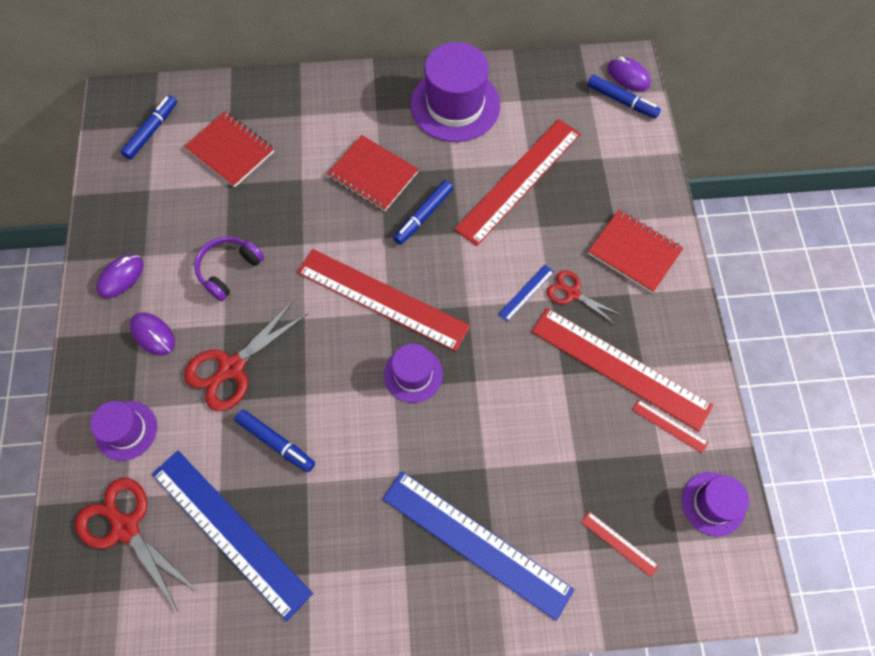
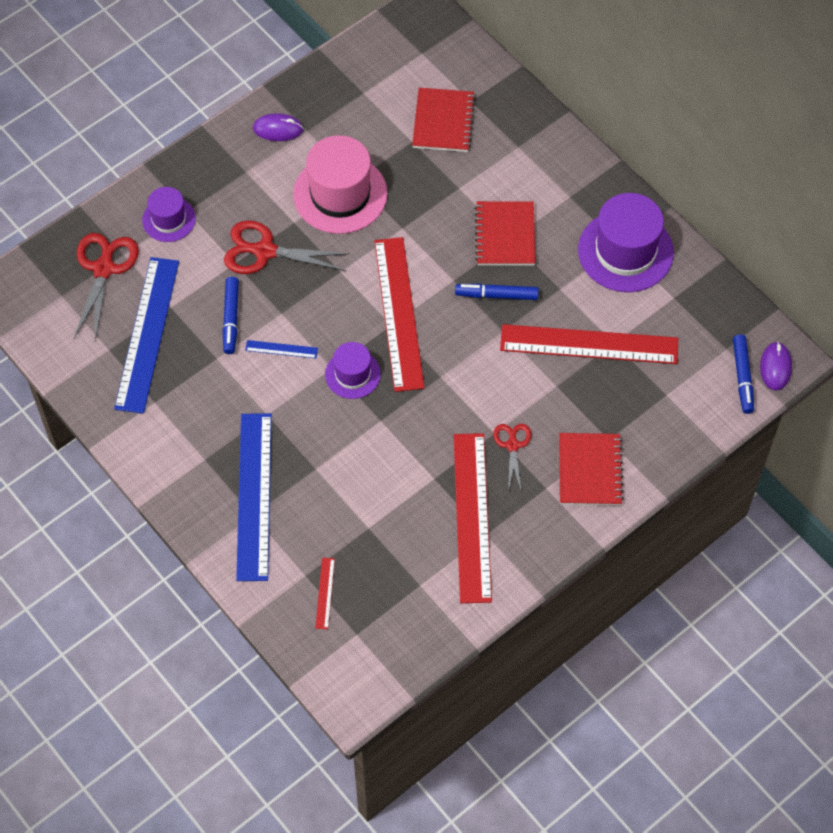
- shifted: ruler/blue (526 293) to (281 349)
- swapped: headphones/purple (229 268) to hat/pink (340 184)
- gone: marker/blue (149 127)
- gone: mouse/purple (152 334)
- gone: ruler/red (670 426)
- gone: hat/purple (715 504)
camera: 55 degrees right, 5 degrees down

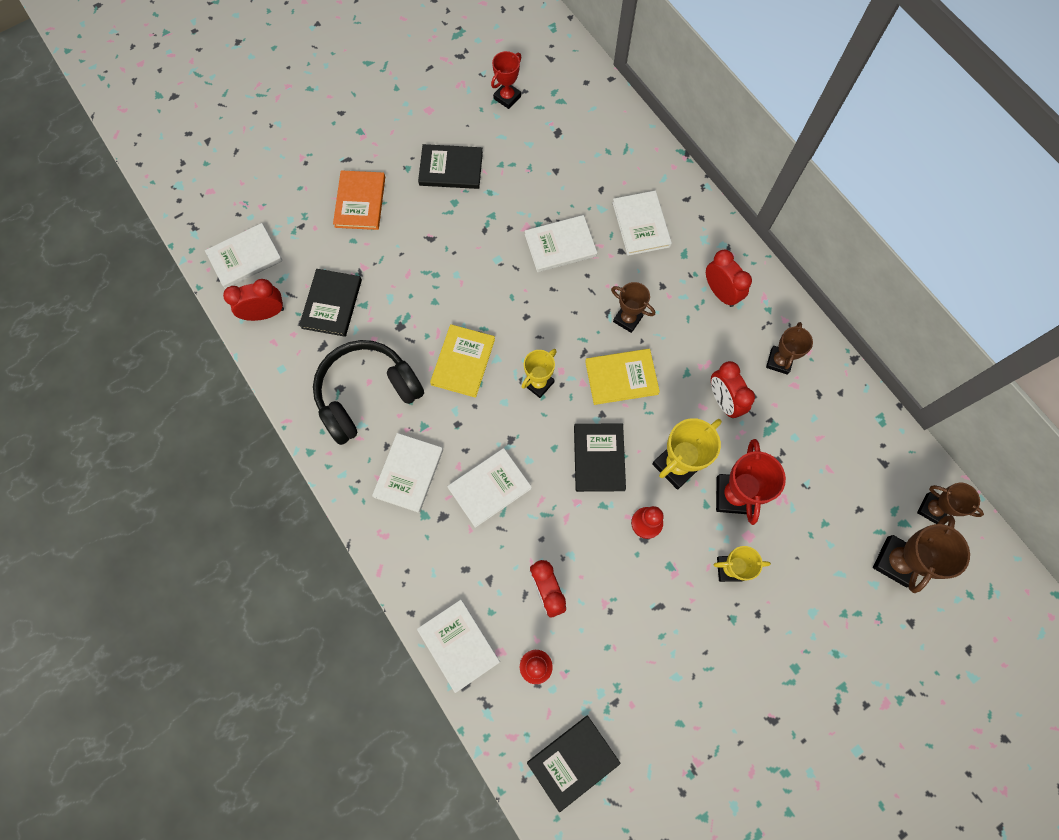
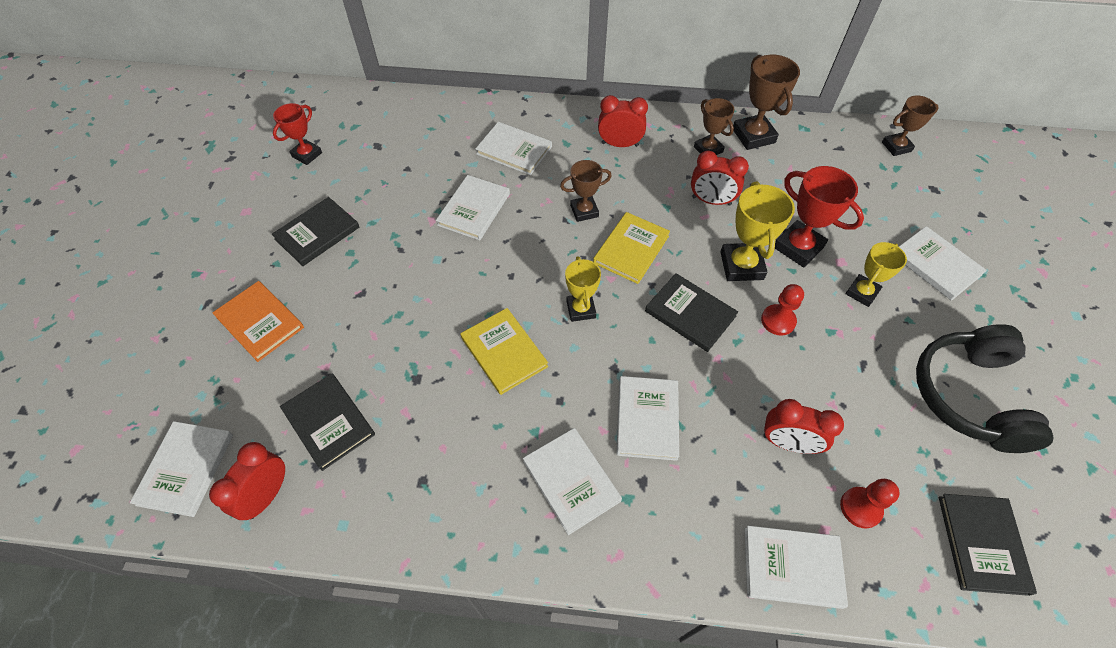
- rotated: trophy/red (506 80) = (297 134) 45 degrees clockwise
- shifted: trophy/brown (921 554) to (766 102)
- new: book/white (943 263)
- shifted: headphones/black (368 392) to (985 388)
camera: 50 degrees left, 15 degrees down

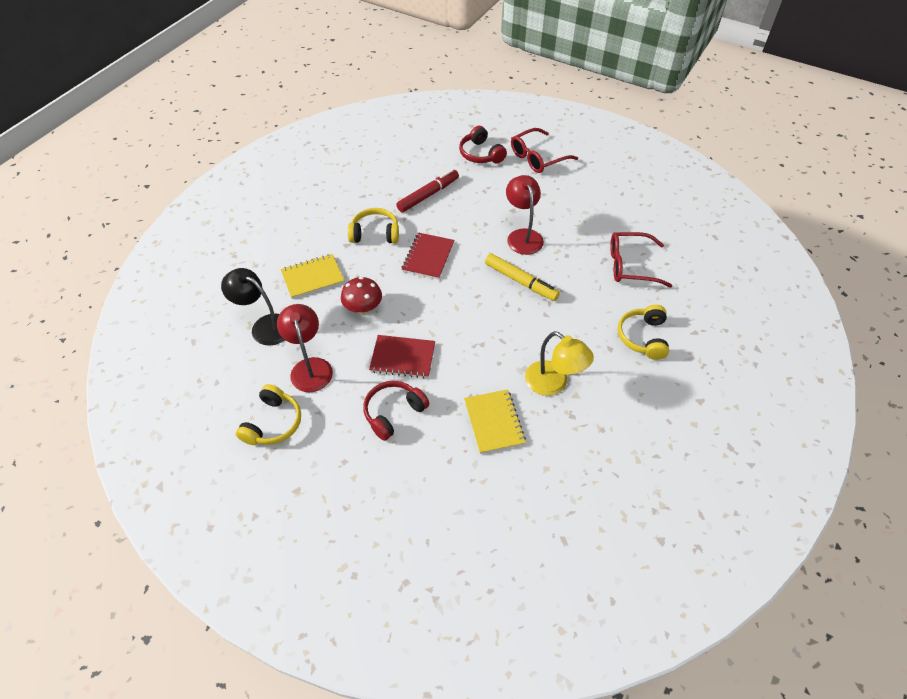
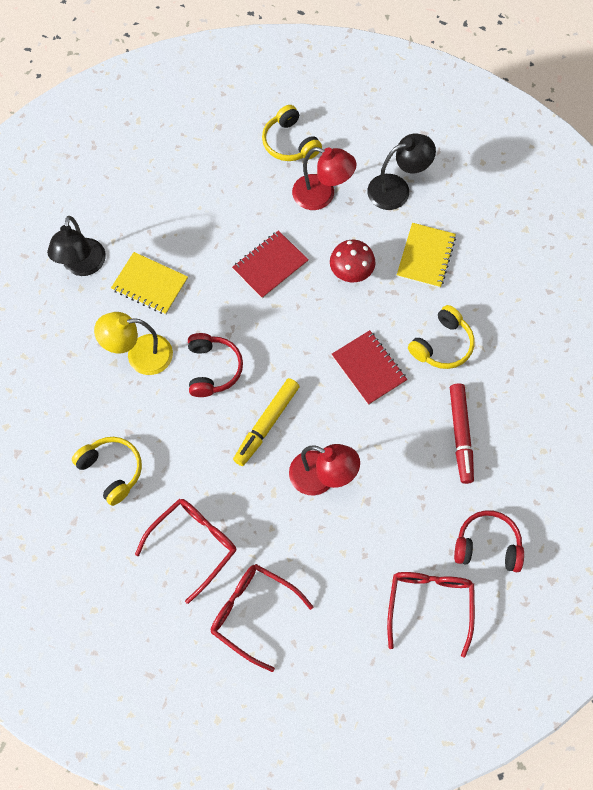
- new: lamp/black (76 246)
- shifted: headphones/red (396 411) to (215 365)
- new: glasses/red (262 618)
- rotated: marker/yellow (522 277) = (266 422) 45 degrees counterclockwise
camera: 130 degrees right, 15 degrees up

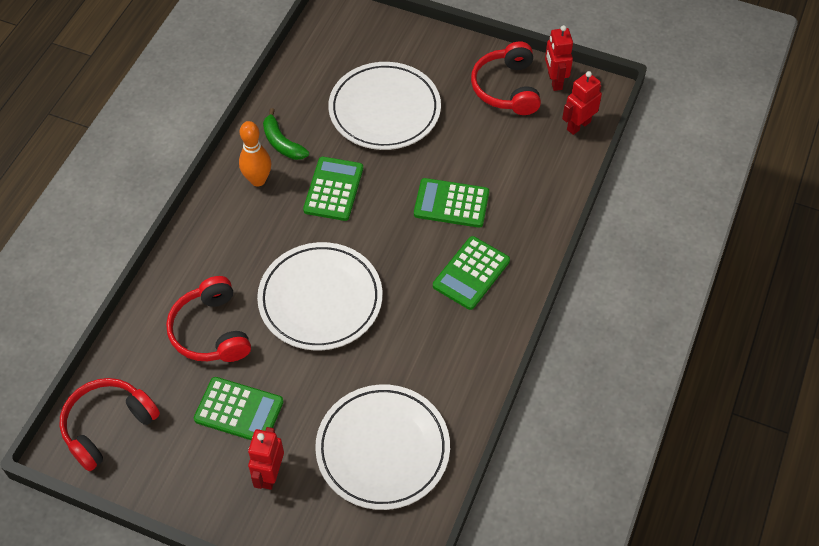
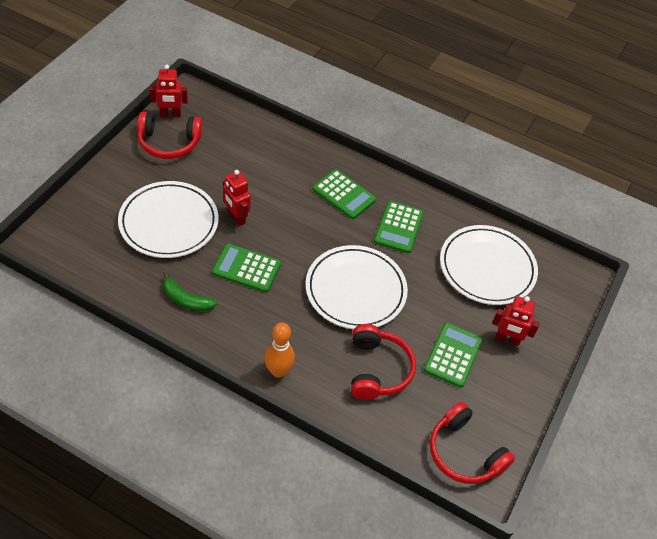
- rotated: banana/green (286 134) = (190 291) 60 degrees clockwise
- shifted: robot/red (582 103) to (237 198)
- shifted: bowling pin/orange (255 153) to (279 350)
- rotated: headphones/red (208 319) = (383 362) 75 degrees counterclockwise
- shifted: calculator/green (451 203) to (399 227)
camera: 90 degrees left, 5 degrees down

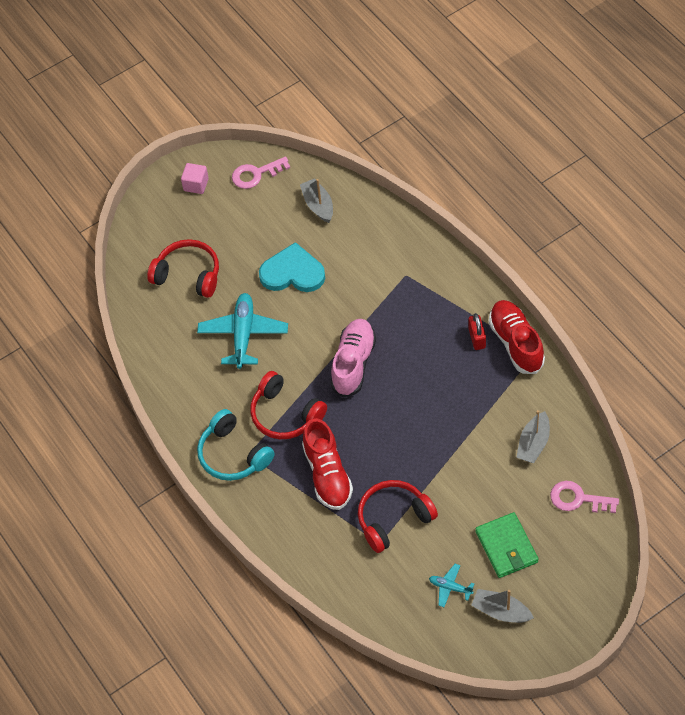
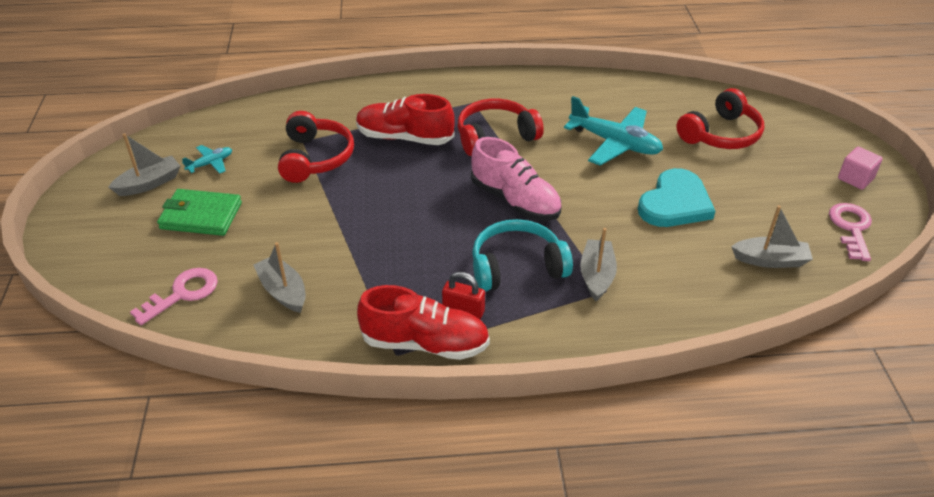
- shifted: headphones/turquoise (236 445) to (522 255)
- new: boat/grey (598 264)
camera: 115 degrees right, 15 degrees down

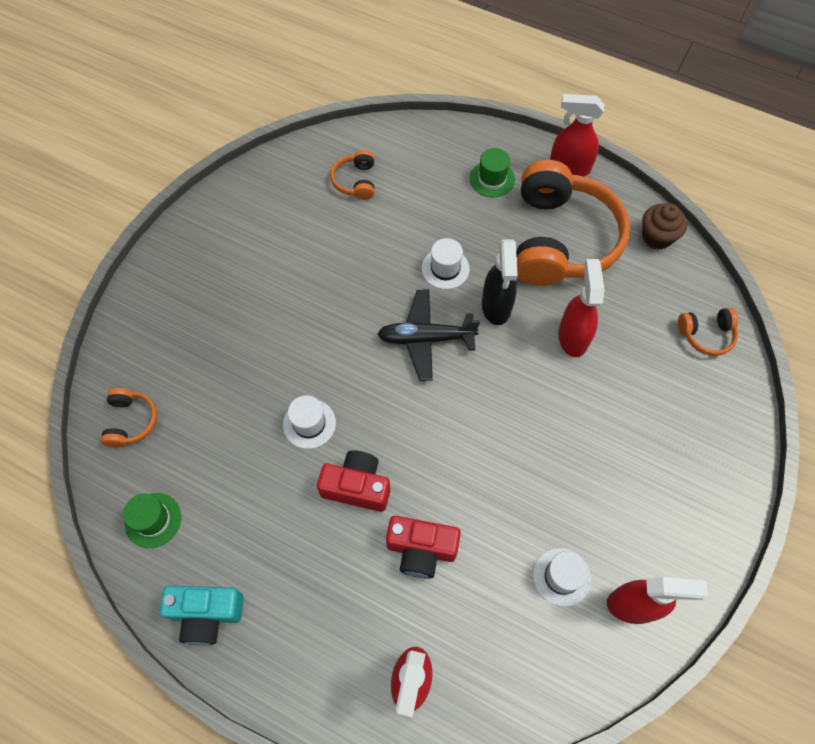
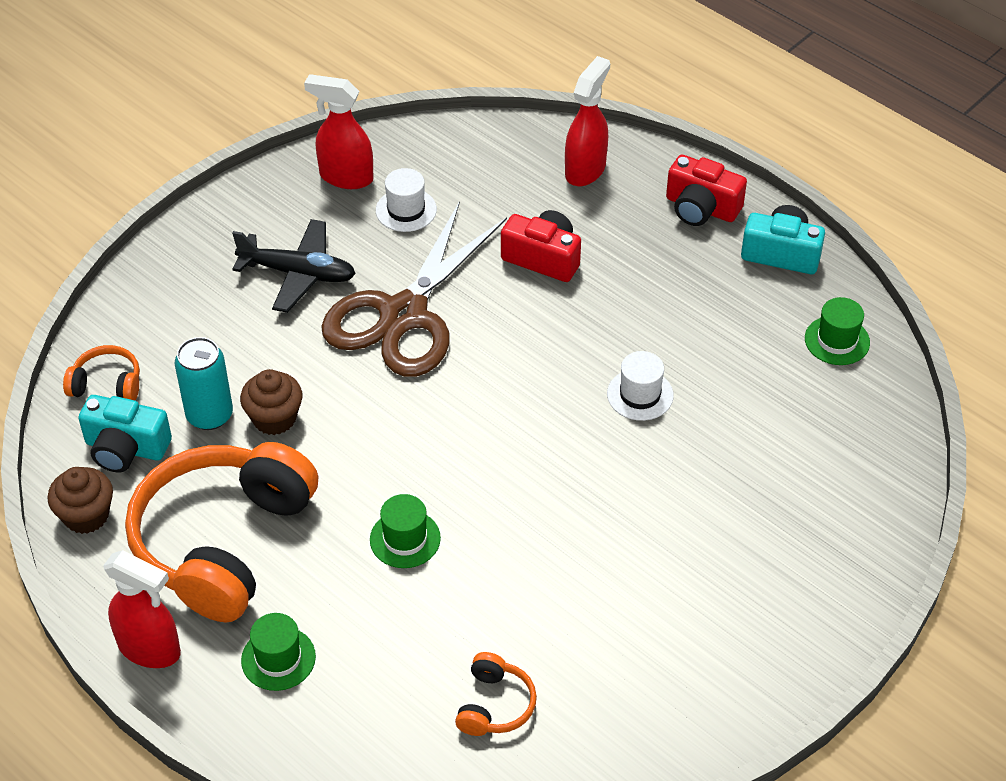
- new: camera/turquoise (125 434)
- new: can/turquoise (204 383)
- shifted: plane/black (429 335) to (294 266)
- swapped: spray bottle/red (581 308) to cupcake/brown (271 402)
- new: scissors/brown (414 289)
- repainted: hat/white (446 263) to hat/green (405 531)
- shifted: camera/red (353 481) to (706 190)
- gone: headphones/orange (129 418)
- gone: spray bottle/black (500 282)
camera: 165 degrees left, 15 degrees down

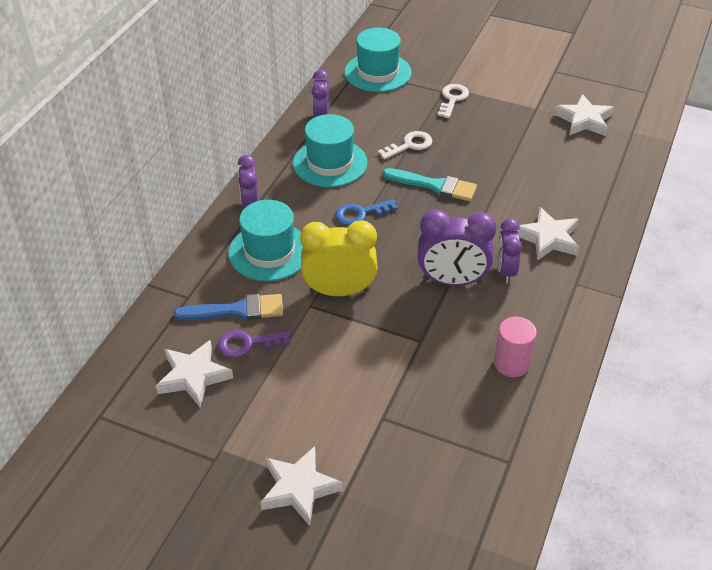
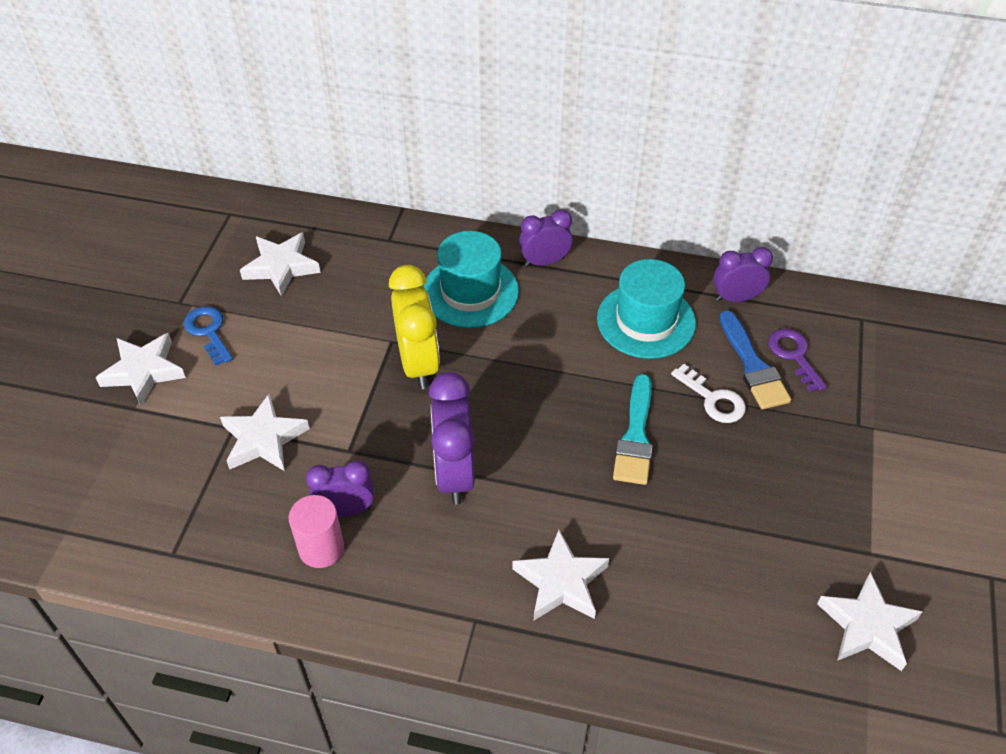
- shifted: key/blue (366 212) to (208 336)
- new: star/white (265 432)
- shifted: clock/purple (509 251) to (340 488)
- shifted: brush/blue (228 307) to (755 359)
- shifted: key/purple (254 344) to (797 360)
- gone: hat/turquoise (378 59)
- gone: key/white (453 101)
camera: 80 degrees right, 5 degrees up

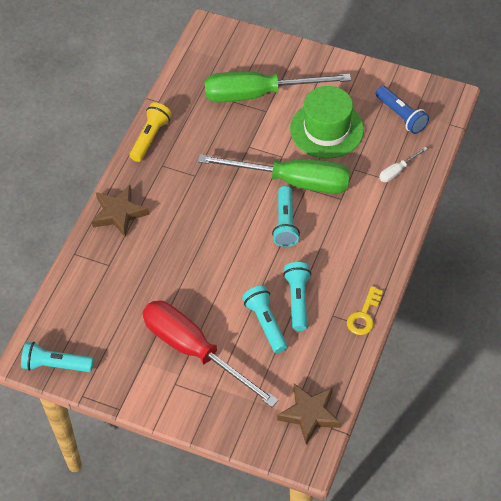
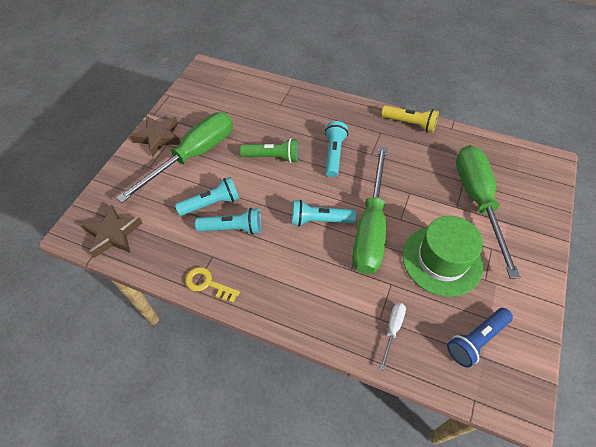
- repainted: screwdriver/red (210 354) to screwdriver/green (174 157)
- shifted: star/brown (120 211) to (155 136)
- new: flashlight/green (269 150)
- shifted: flashlight/turquoise (57 357) to (336 149)
- rotated: screwdriver/white (403 164) = (393 337) 60 degrees clockwise
camera: 90 degrees right, 0 degrees up

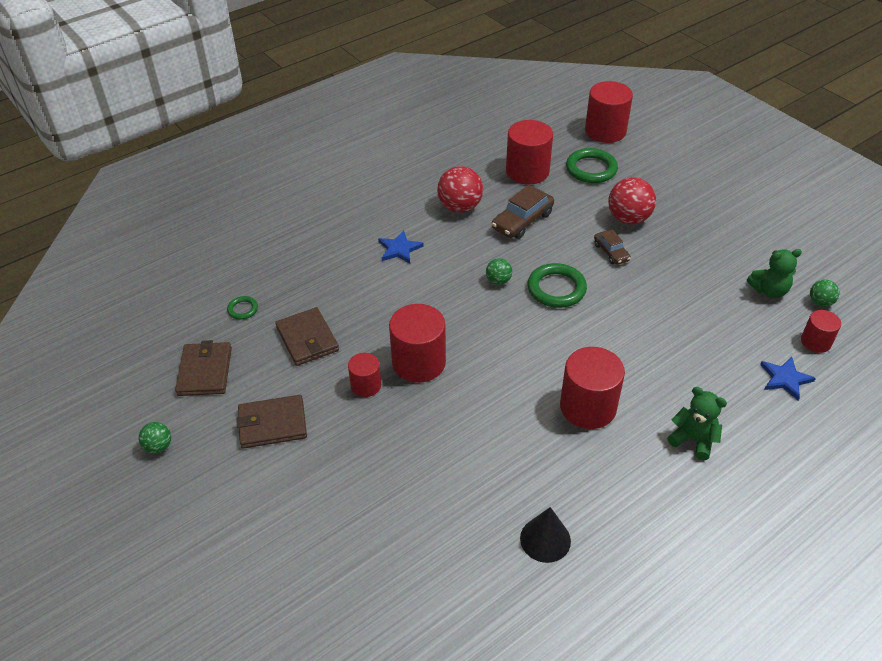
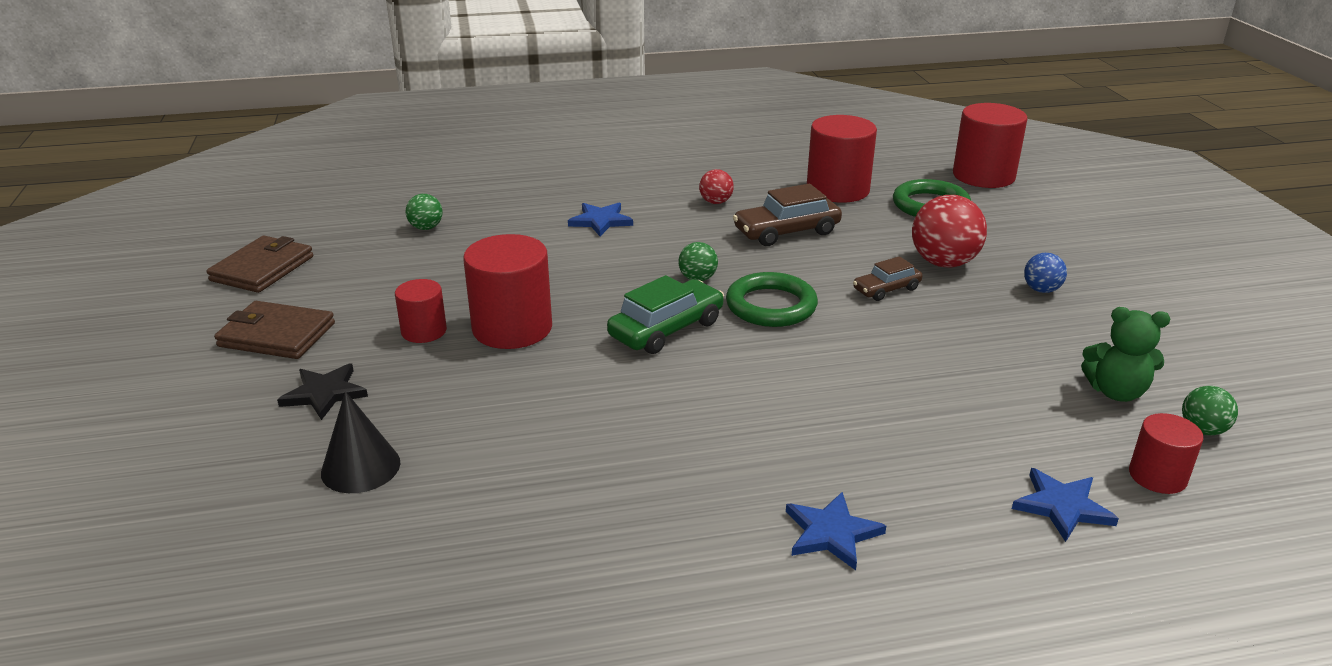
- new: star/black (322 391)
- shifted: cone/black (545 535) to (360 442)
- shifted: ball/green (155 438) to (424 212)
- new: car/green (665 314)
- scaled: ball/red (460 189) = (716 186) x0.53
- swapped: teddy bear/green (697 423) to star/blue (836 531)
- rotated: car/brown (612 247) = (887 278) 60 degrees clockwise
- new: ball/blue (1045 273)
- gone: ring/green (242 308)
- gone: wallet/brown (307 336)
- gone: cylinder/red (592 388)
camera: 25 degrees right, 15 degrees down

